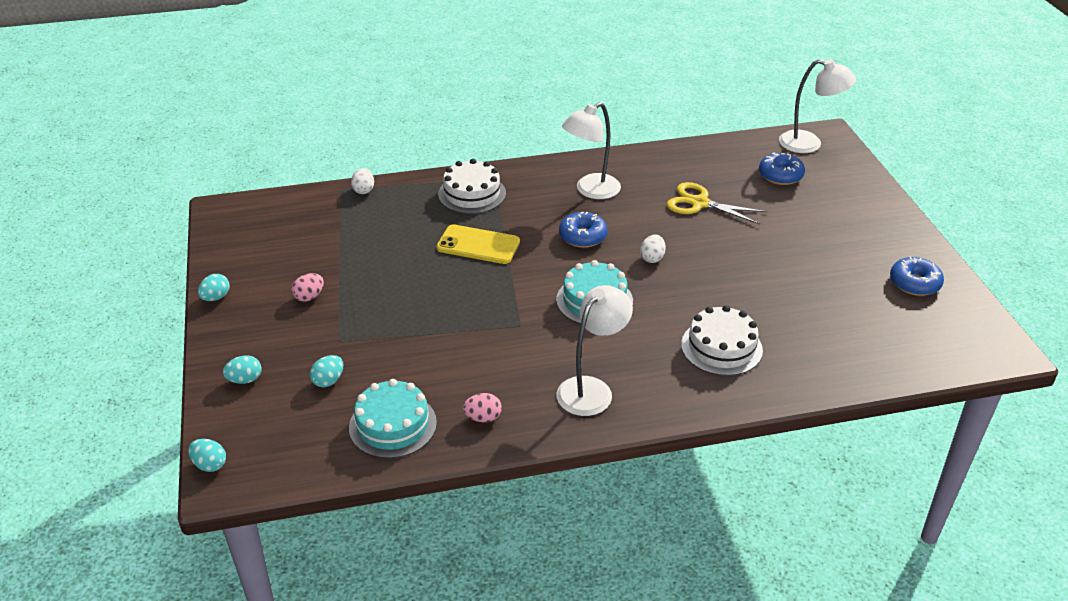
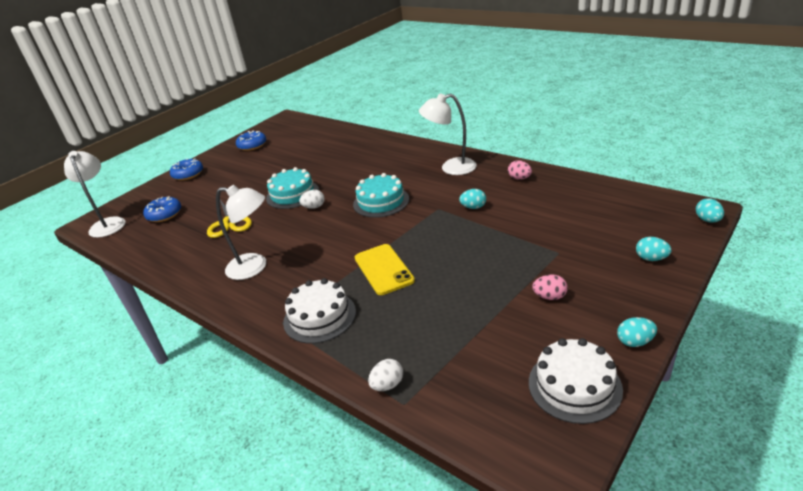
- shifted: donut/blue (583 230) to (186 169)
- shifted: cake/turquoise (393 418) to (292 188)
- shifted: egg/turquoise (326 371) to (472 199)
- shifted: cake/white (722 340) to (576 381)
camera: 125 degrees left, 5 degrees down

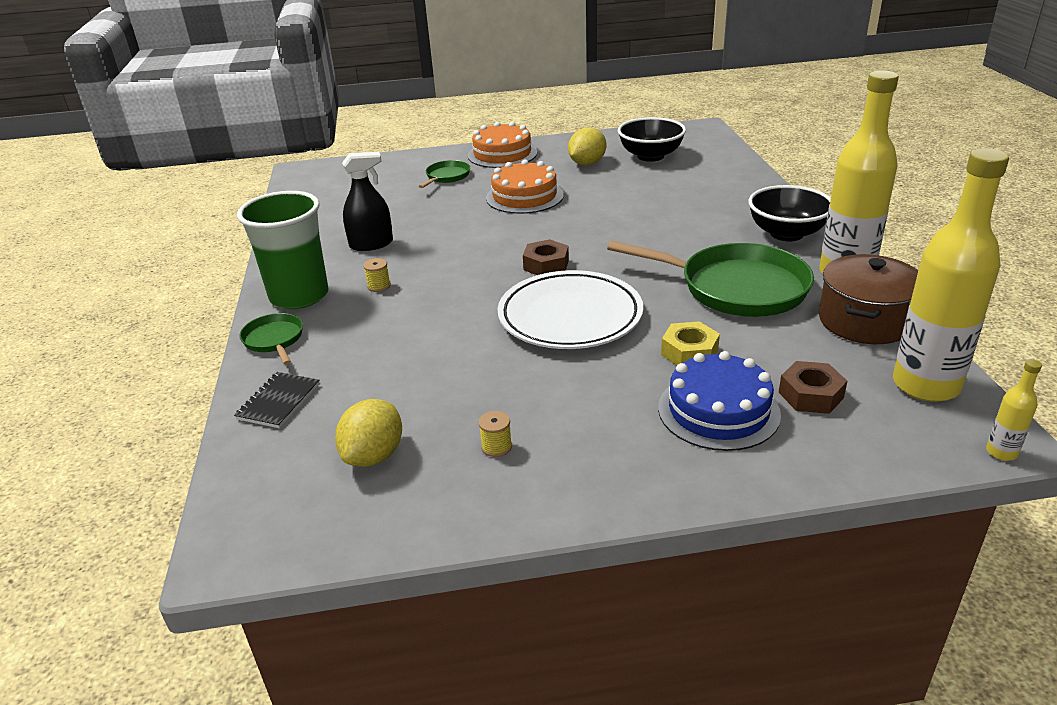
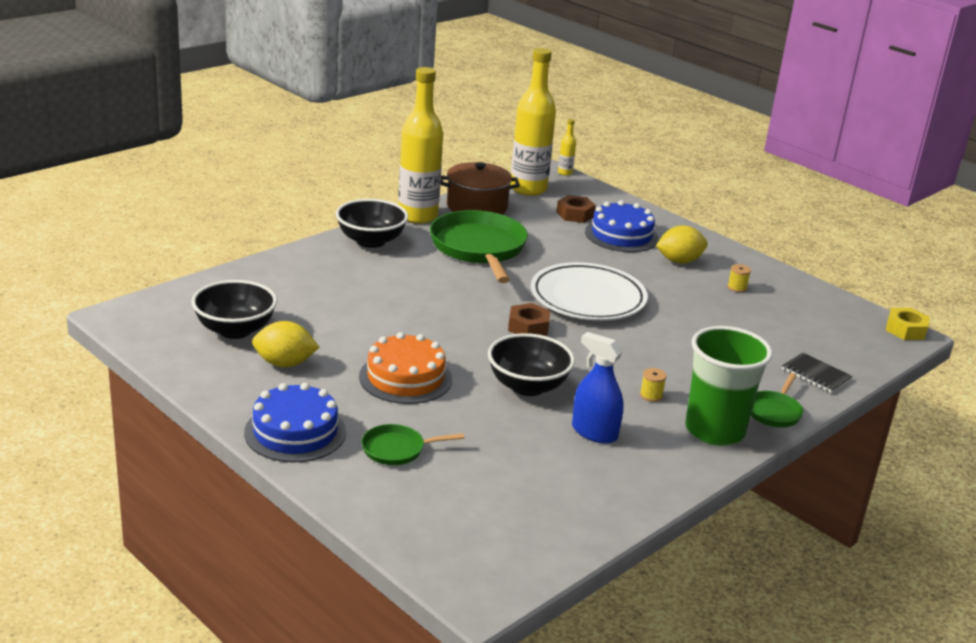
- repainted: cake/orange (502 145) to cake/blue (295 422)
- new: bowl/black (531 364)
- repainted: spray bottle/black (367 201) to spray bottle/blue (598 388)
- shifted: lemon/yellow (368 433) to (682 244)
- rotated: notebook/black (277 400) = (817 373) 60 degrees clockwise
- shifted: nut/yellow (690 343) to (908 324)
camera: 130 degrees left, 5 degrees down

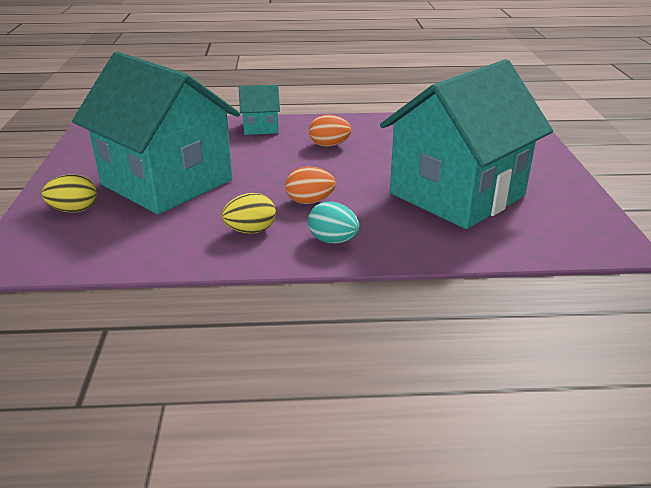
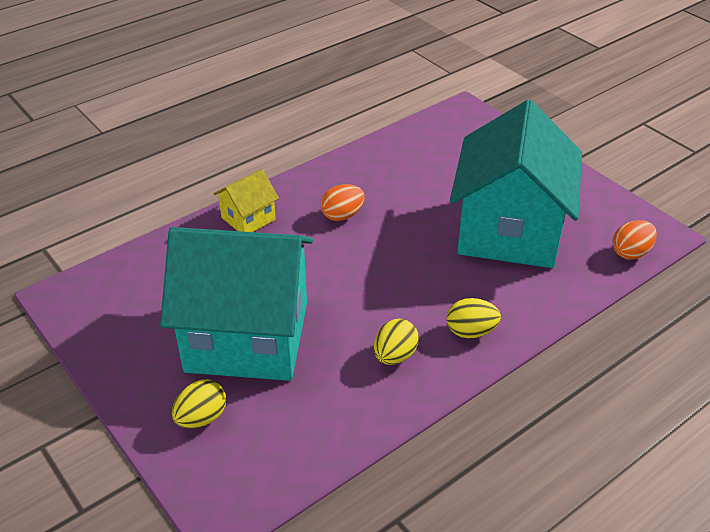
- repainted: house/turquoise (259 110) to house/yellow (246 200)
- repainted: egg/turquoise (333 223) to egg/yellow (474 318)
- shifted: egg/orange (311 185) to (634 239)
camera: 35 degrees left, 10 degrees up

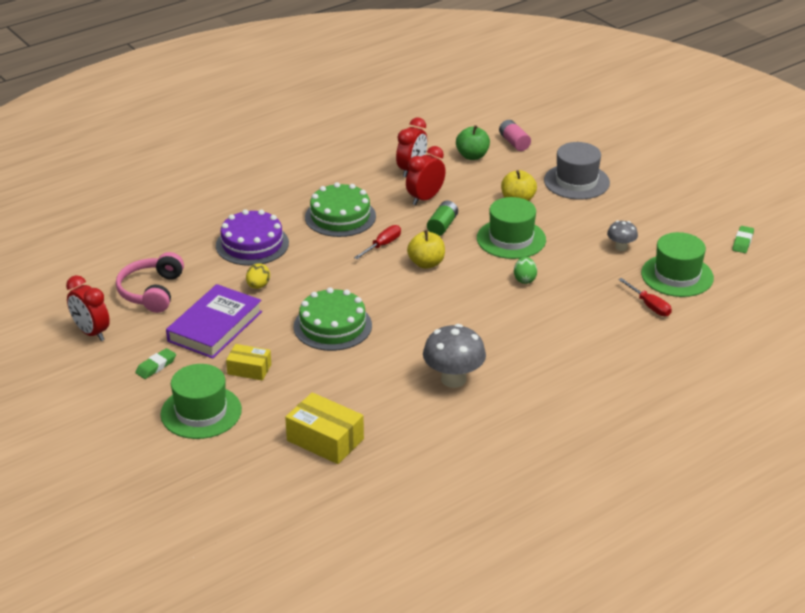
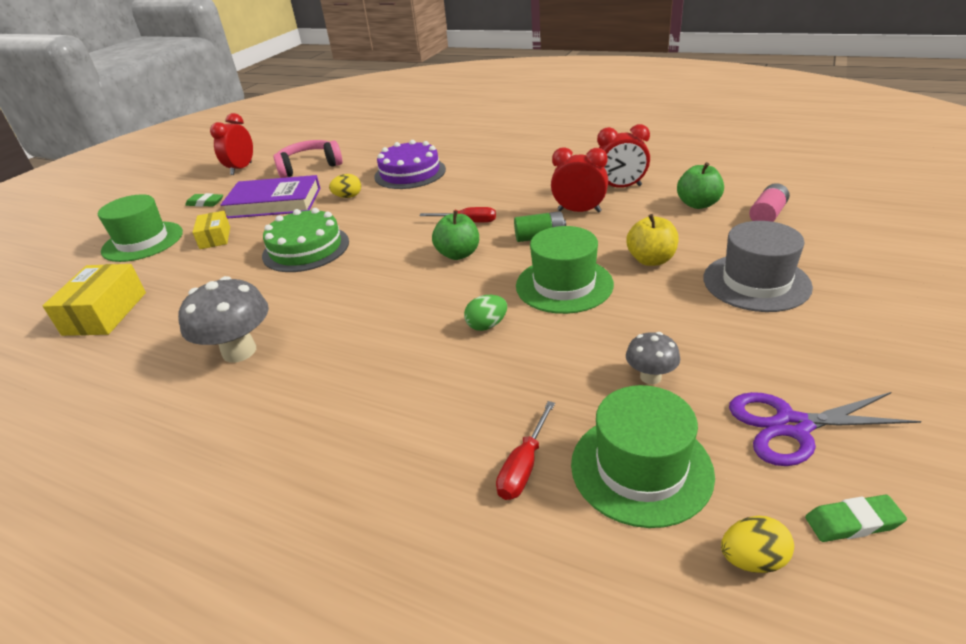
- repainted: apple/yellow (426 249) to apple/green (455 235)
- new: egg/yellow (757 544)
- new: scissors/purple (825 429)
- gone: cake/green (340 209)
camera: 65 degrees right, 0 degrees up

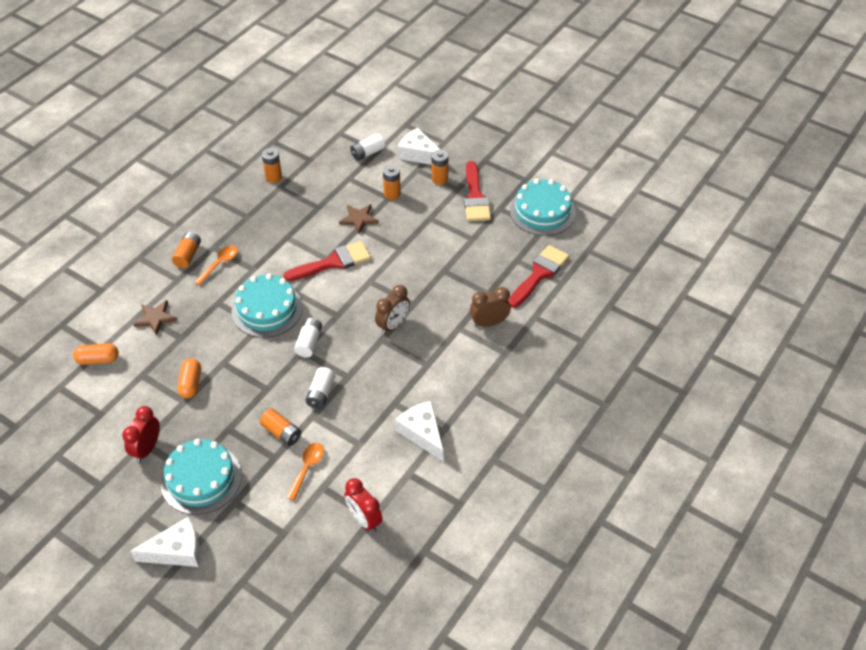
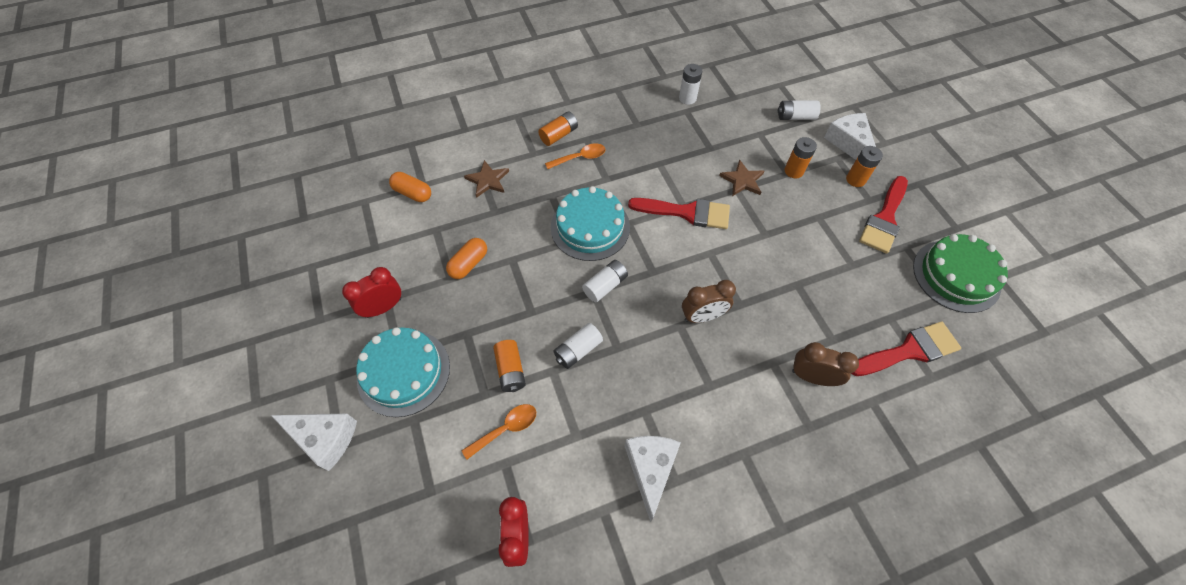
- repainted: battery/orange (272 165) to battery/white (690 84)
- repainted: cake/turquoise (543 207) to cake/green (960 273)
camera: 35 degrees right, 10 degrees up

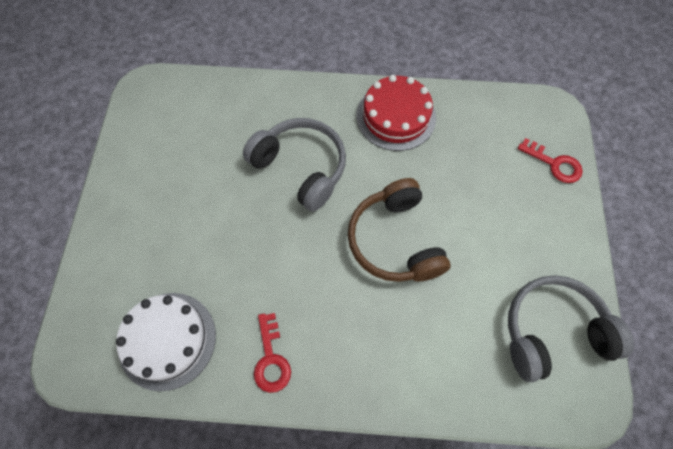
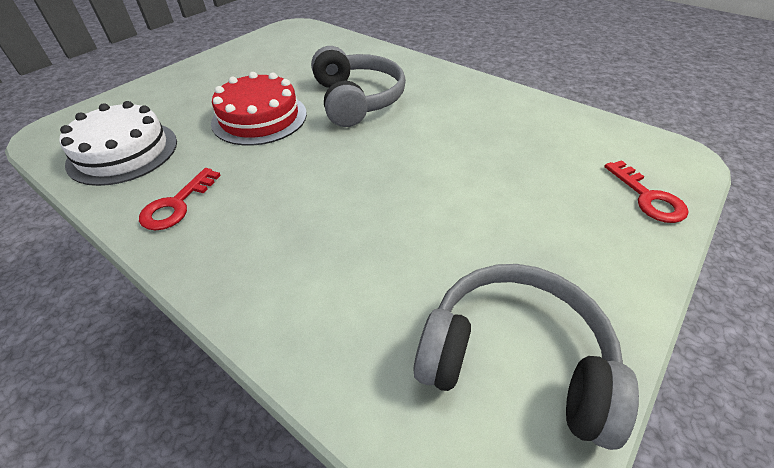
- shifted: cake/red (396 113) to (259 109)
- gone: headphones/brown (399 230)
camera: 35 degrees right, 20 degrees down

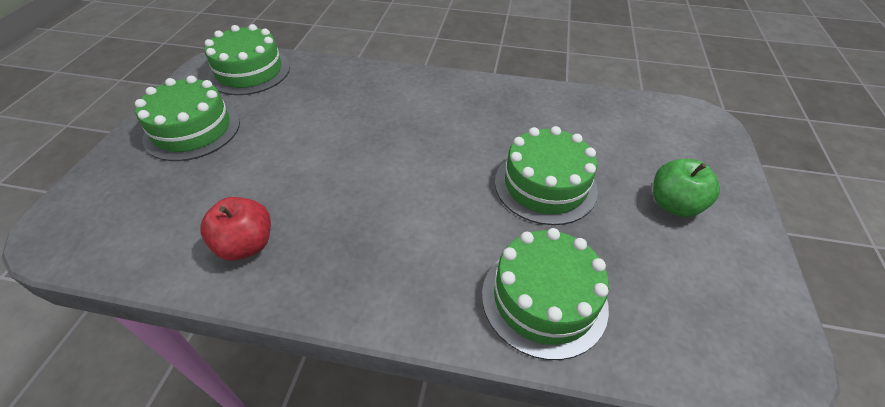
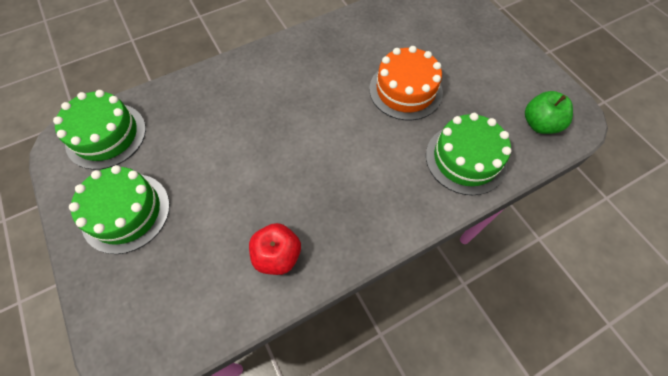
- repainted: cake/green (546 175) to cake/orange (406 83)
- shifted: apple/green (686 188) to (549 112)
camera: 40 degrees left, 15 degrees up

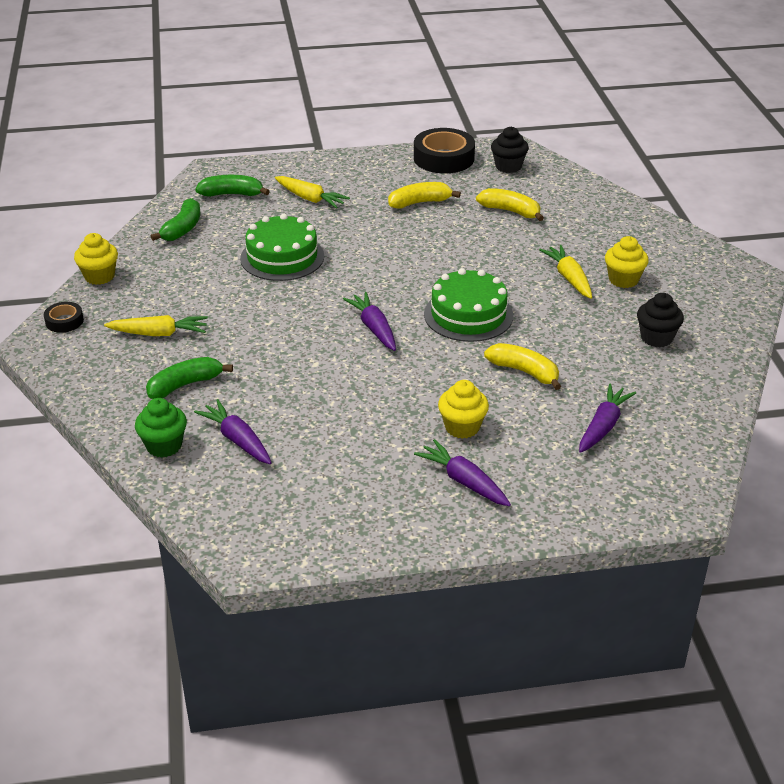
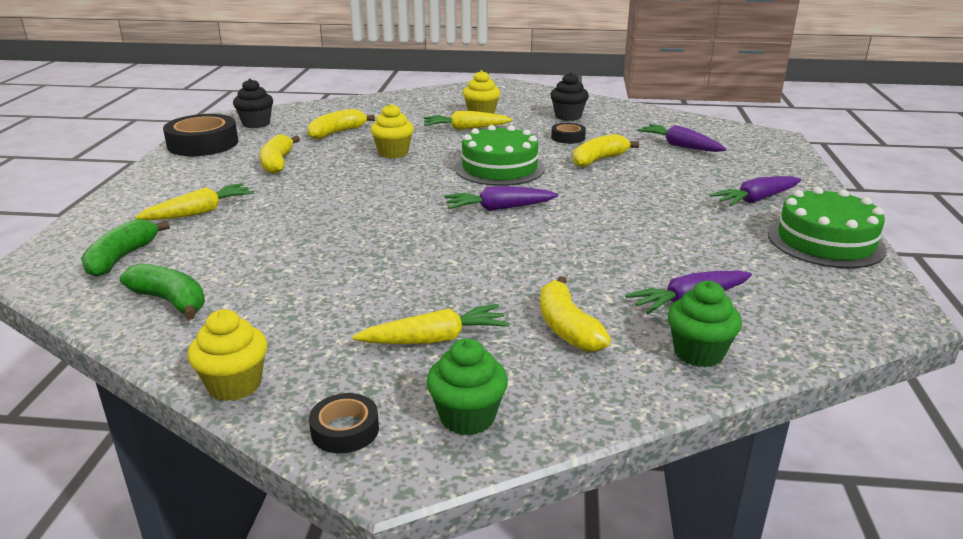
- rotated: carrot/yellow (156 325) = (431 324) 60 degrees clockwise
- shifted: cupcake/yellow (463 409) to (392 131)
- new: cupcake/green (467 387)
- repainted: banana/green (189 378) to banana/yellow (575 314)
- new: tape/black (568 133)
- shifted: cake/green (282 247) to (827 227)
camera: 75 degrees left, 10 degrees down

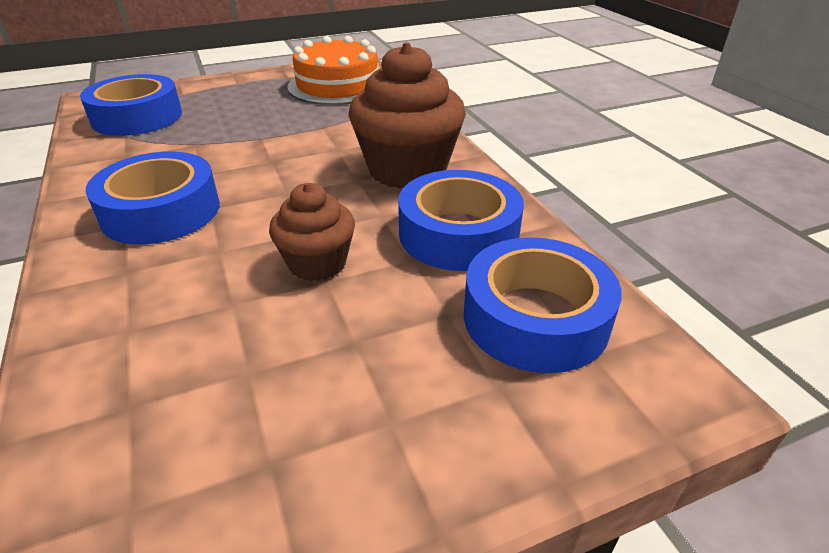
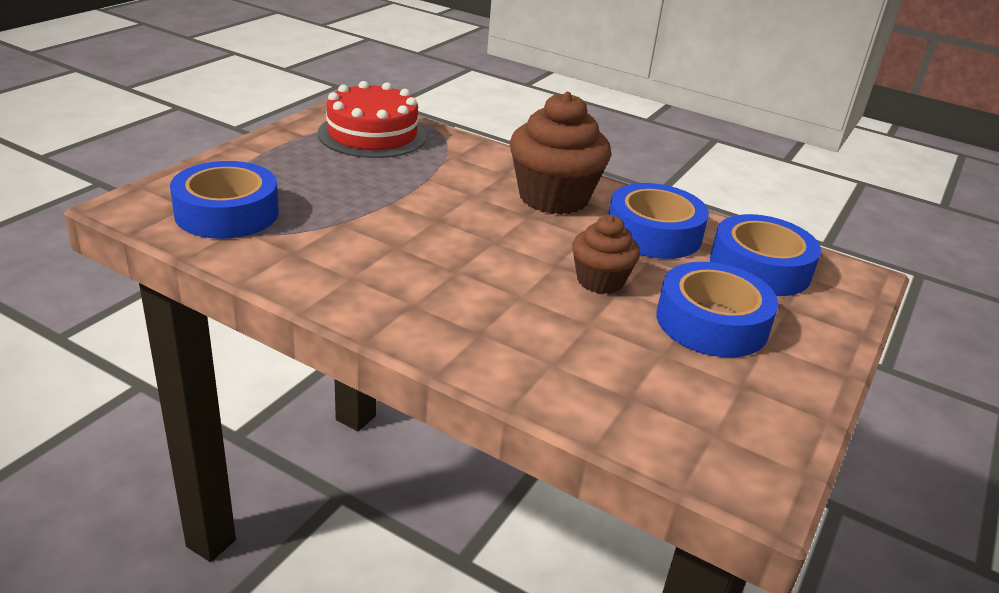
- repainted: cake/orange (333 70) to cake/red (372 119)
- shifted: tape/blue (153 198) to (717 309)
camera: 40 degrees left, 5 degrees down

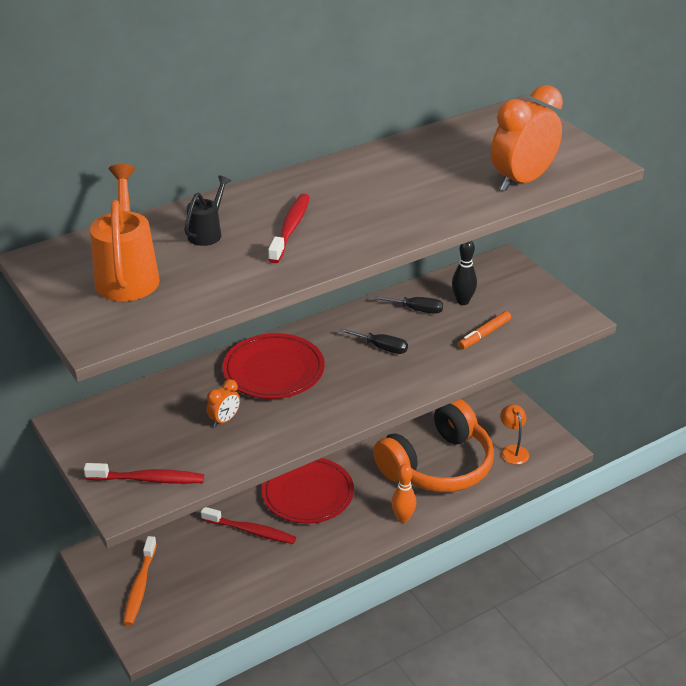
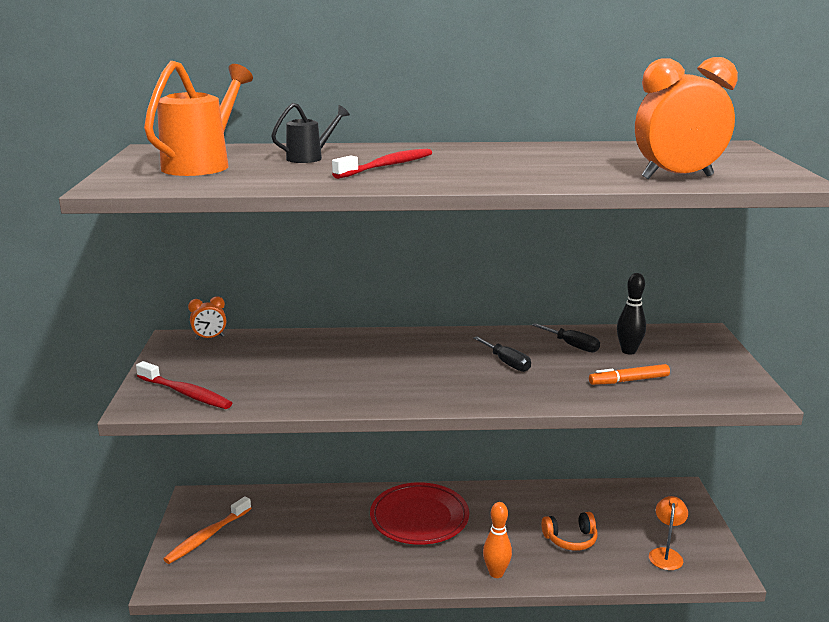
- shifted: clock/orange (223 403) to (207 318)
- scaled: headphones/orange (433 445) = (569 531) x0.42
- gone: toothbrush/red (248 525)
- gone: plate/red (274 366)
camera: 30 degrees right, 15 degrees down

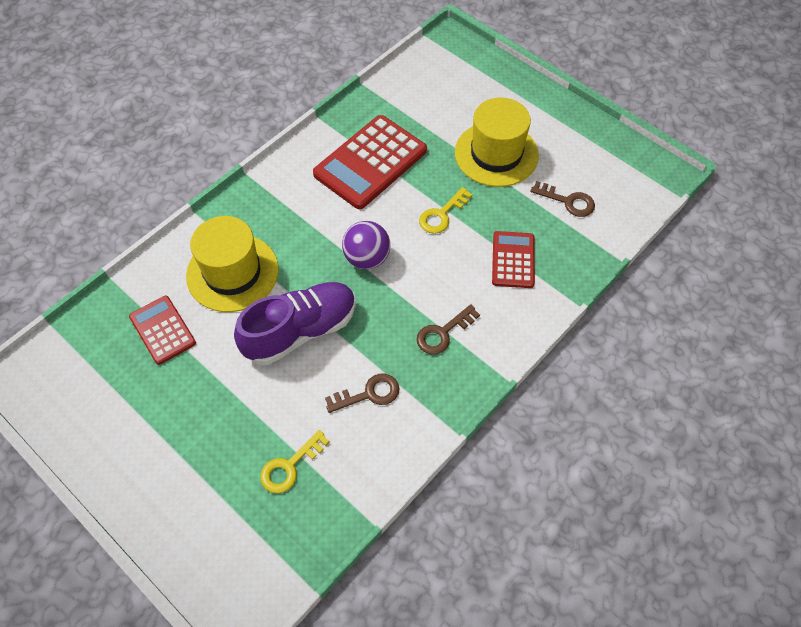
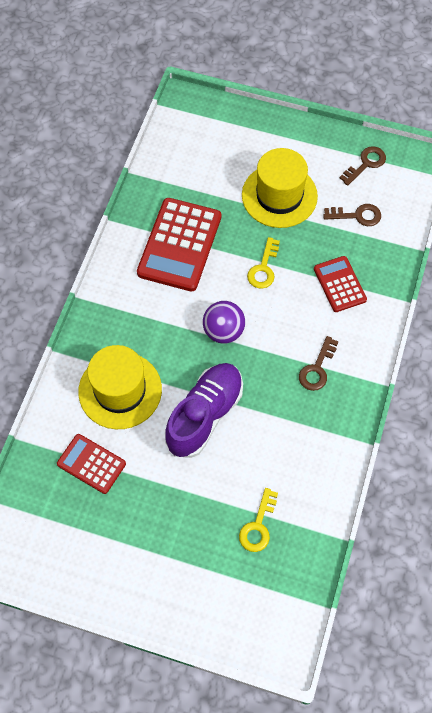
- shifted: key/brown (362 393) to (363 166)
camera: 25 degrees left, 5 degrees up

